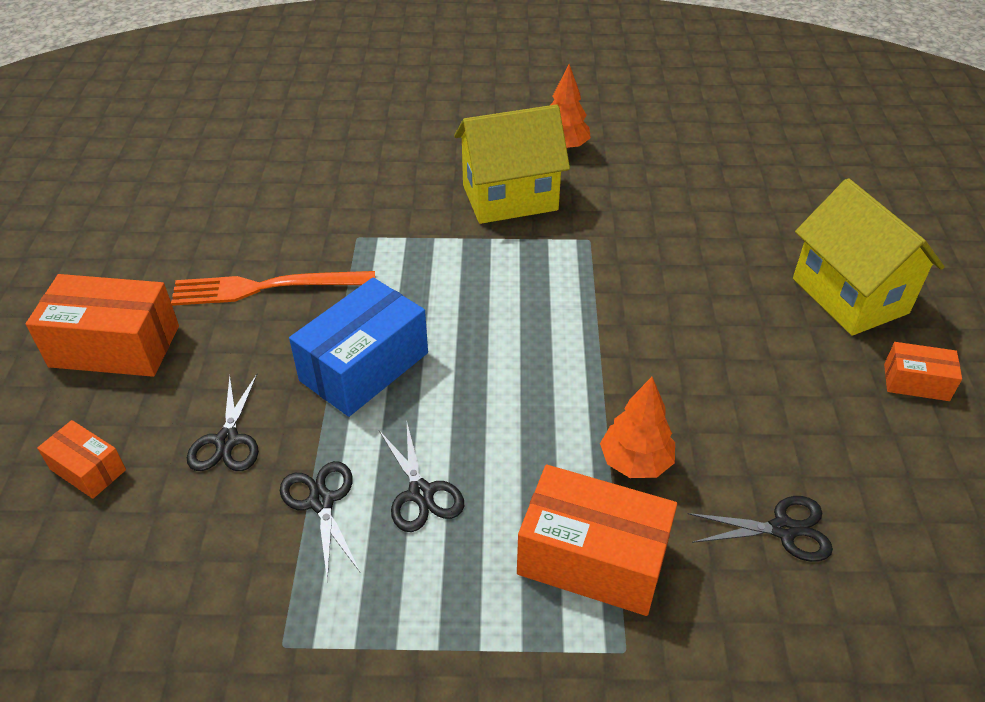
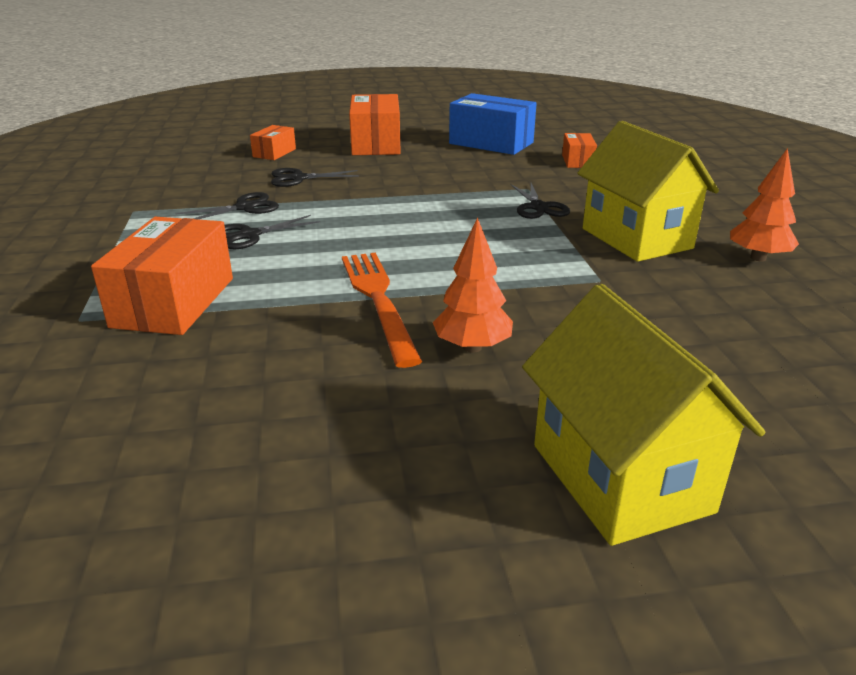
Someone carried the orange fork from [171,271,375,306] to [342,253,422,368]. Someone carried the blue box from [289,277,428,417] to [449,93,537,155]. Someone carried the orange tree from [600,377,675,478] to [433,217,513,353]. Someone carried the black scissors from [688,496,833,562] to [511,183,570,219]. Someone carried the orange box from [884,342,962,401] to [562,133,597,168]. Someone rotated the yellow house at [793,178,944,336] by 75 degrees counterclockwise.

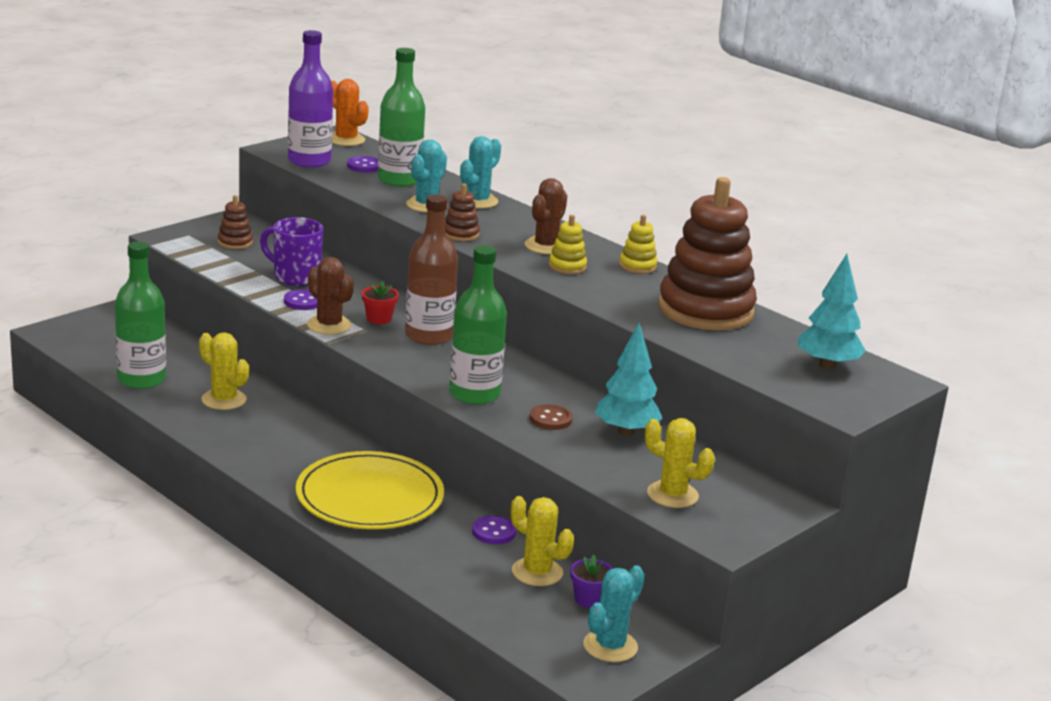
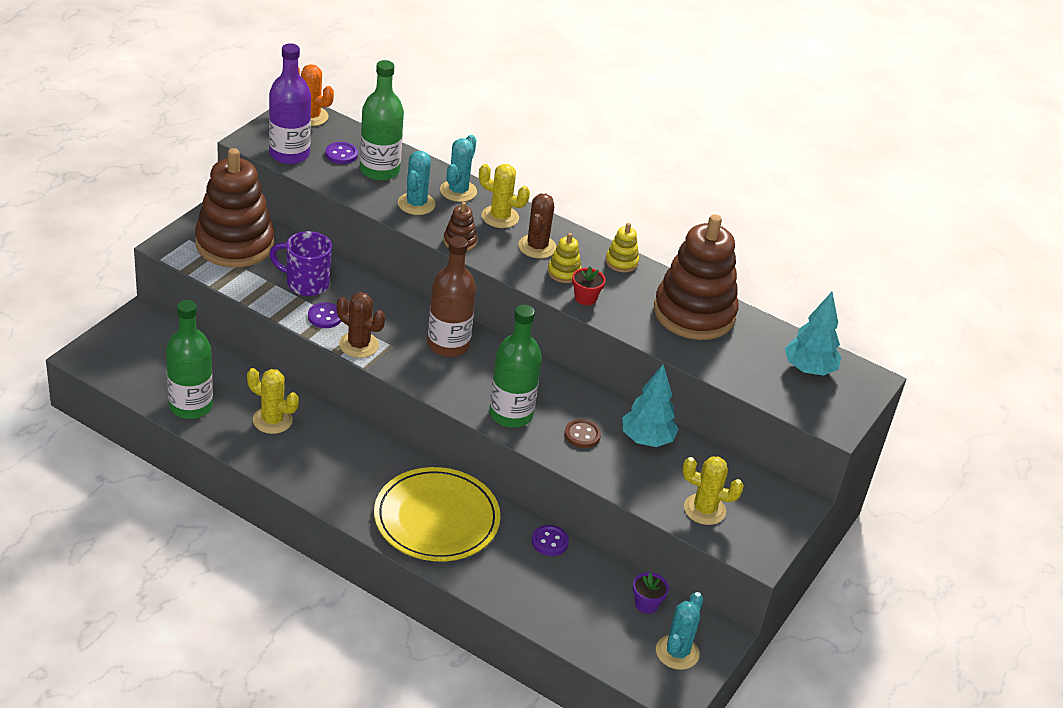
Someone carried the red flower pot from [362,280,399,325] to [572,266,606,305]. Someone carried the yellow cactus from [511,496,574,586] to [479,164,530,228]. Someone scaled the brown stacking toy at [218,195,253,249] by 2.42.

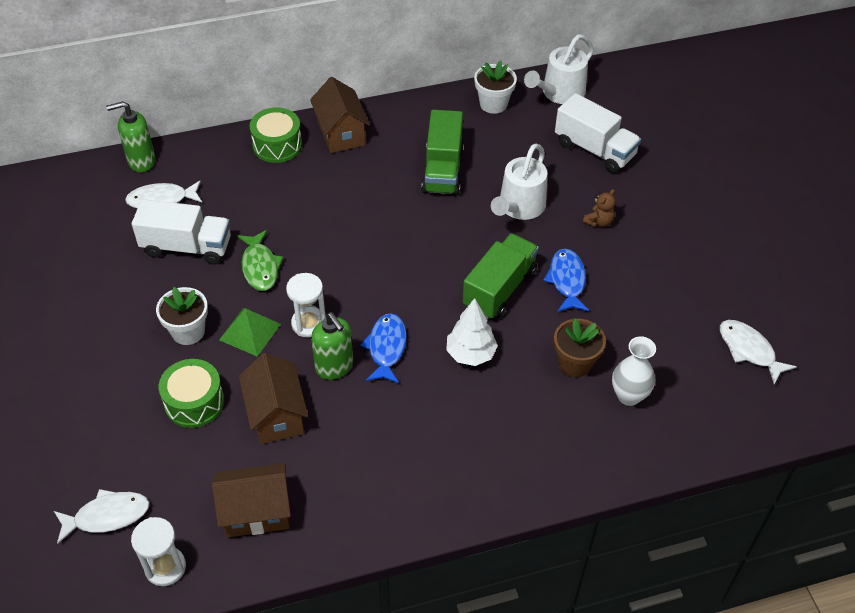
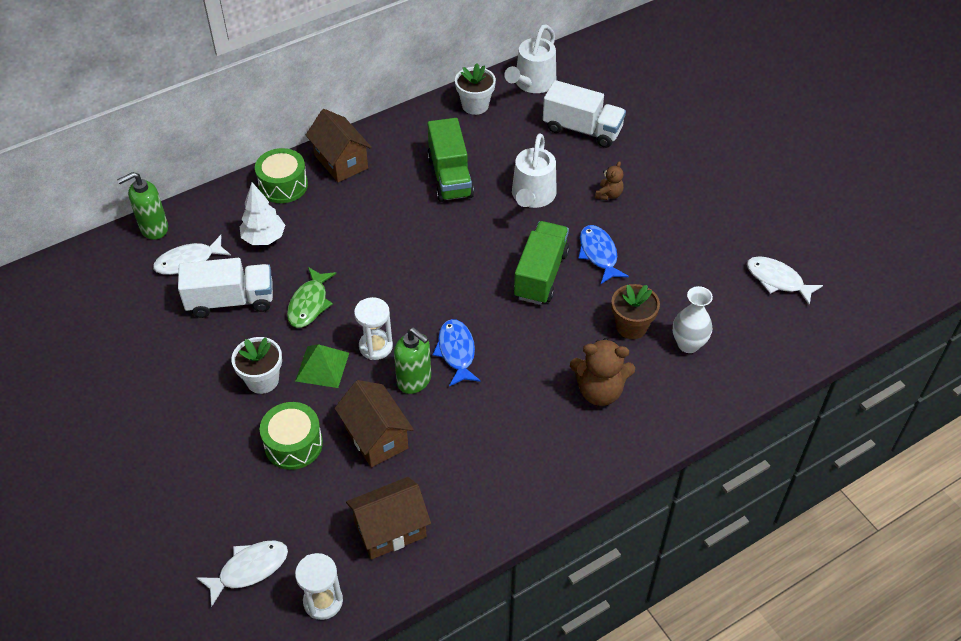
Someone put down the brown teddy bear at [570,338,635,406]. Someone carried the white tree from [446,298,498,366] to [239,182,285,245]. Someone rotated the green fish at [237,230,284,291] by 45 degrees clockwise.

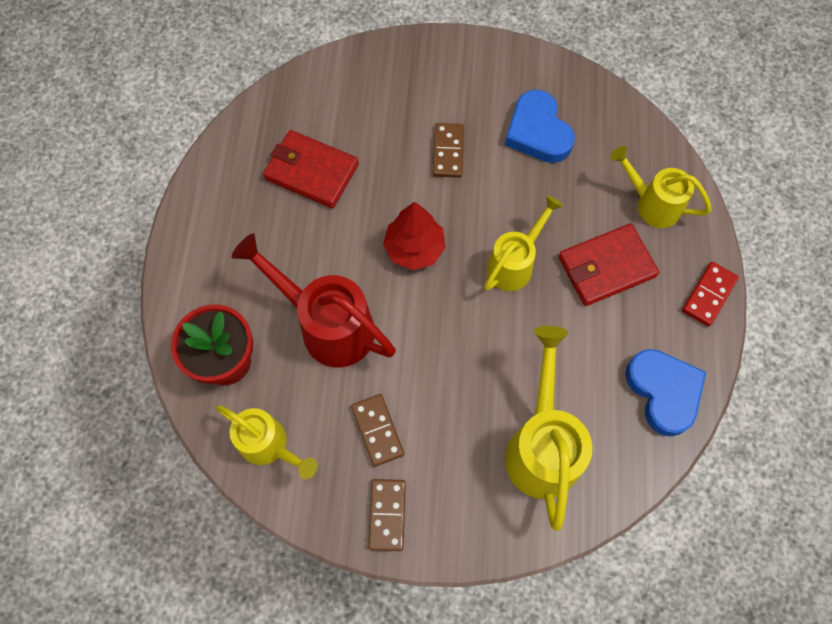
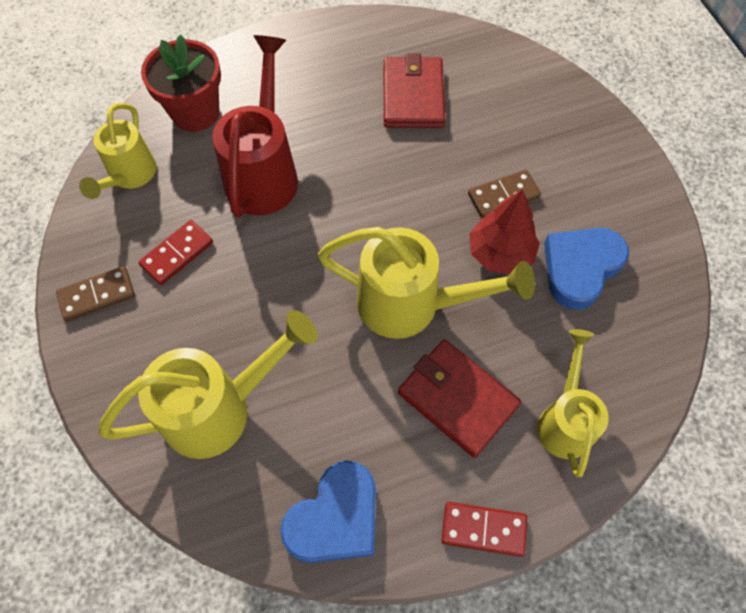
Someone carried the red tree from [383,202,446,270] to [469,189,540,274]. Someone repainted the brown domino at [351,394,404,467], which became the red domino at [138,220,213,285]. Someone scaled the yellow watering can at [484,195,563,291] by 1.54.

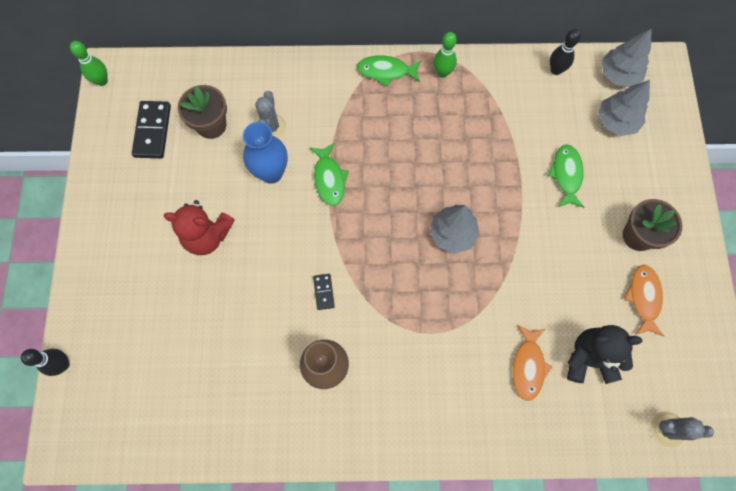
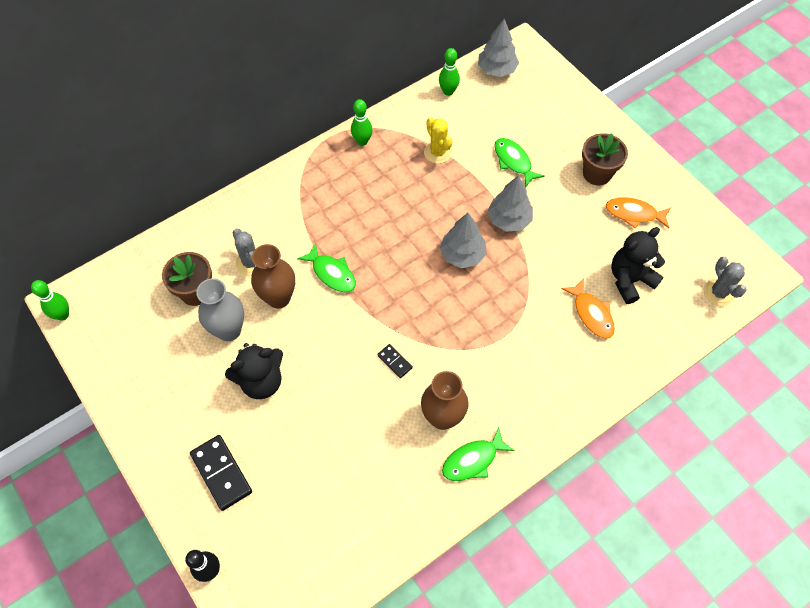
Someone put down the grey vase at [196,278,244,341]. Someone put down the yellow cactus at [424,117,452,164]. Someone carried the black domino from [132,101,171,158] to [190,435,252,511]. Someone carried the green fish from [357,56,421,86] to [442,427,515,481]. Someone carried the grey tree from [598,80,650,136] to [487,175,533,232]. Someone repainted the red teddy bear at [164,200,235,255], which became the black teddy bear at [225,343,283,399]. Someone repainted the blue vase at [243,122,288,184], which became the brown vase at [251,244,295,309]. Someone repainted the black bowling pin at [550,29,581,75], which became the green bowling pin at [439,48,460,96]. Someone rotated the orange fish at [624,265,664,337] by 45 degrees counterclockwise. Someone rotated the grey cactus at [651,411,714,448] by 75 degrees counterclockwise.

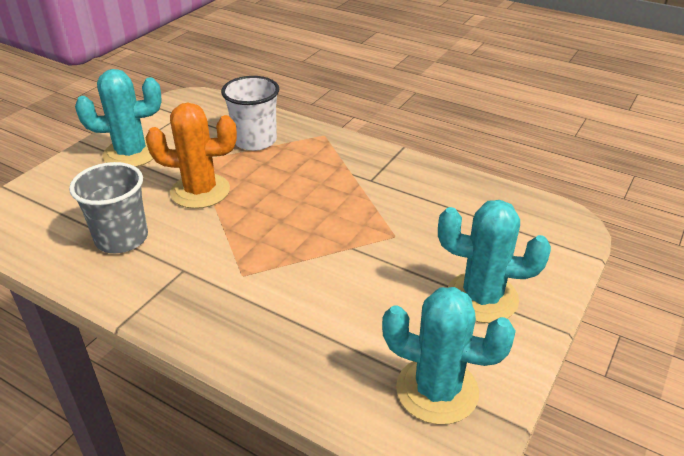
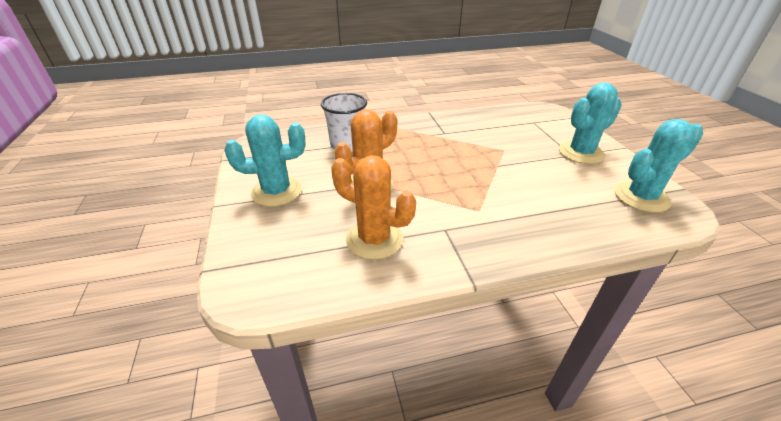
Someone swapped the grey cup at [69,162,148,253] for the orange cactus at [331,155,416,260]. Someone rotated the turquoise cactus at [75,69,162,167] by 45 degrees clockwise.

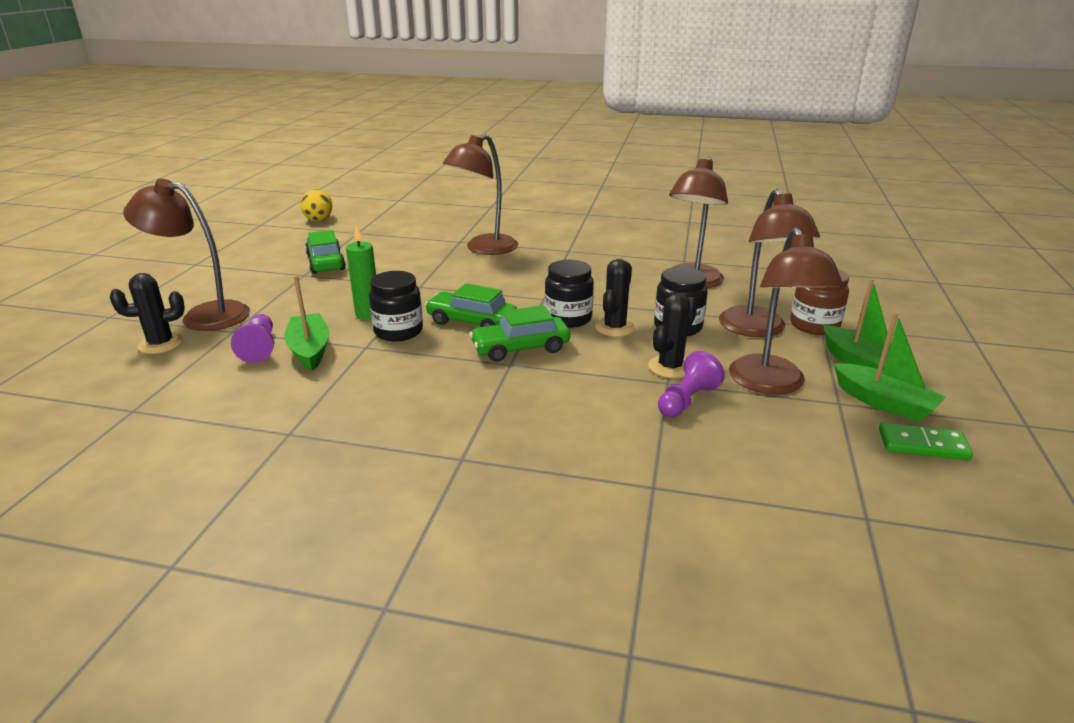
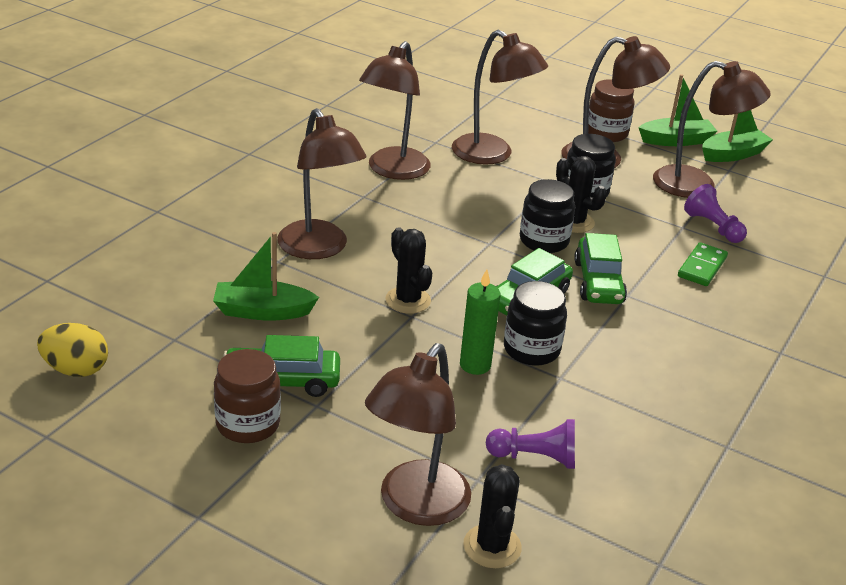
Someone put down the brown jar at [214,349,281,443]. Someone put down the brown lamp at [359,41,431,180]. Someone carried the green boat from [284,275,330,371] to [213,232,319,321]. Someone carried the black cactus from [648,293,697,378] to [385,227,432,314]. Someone carried the green domino from [879,422,973,461] to [678,242,728,286].

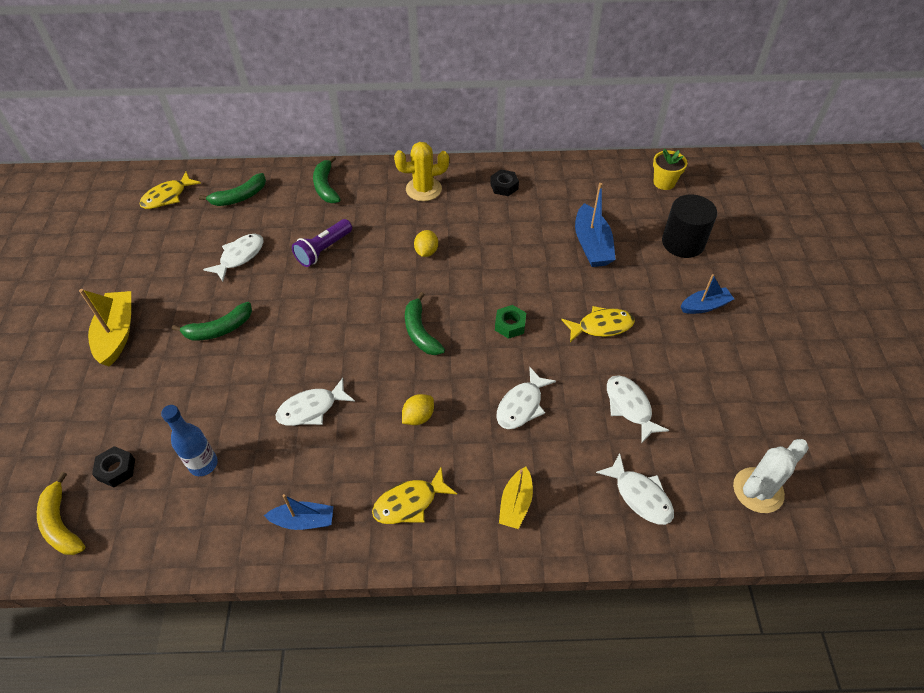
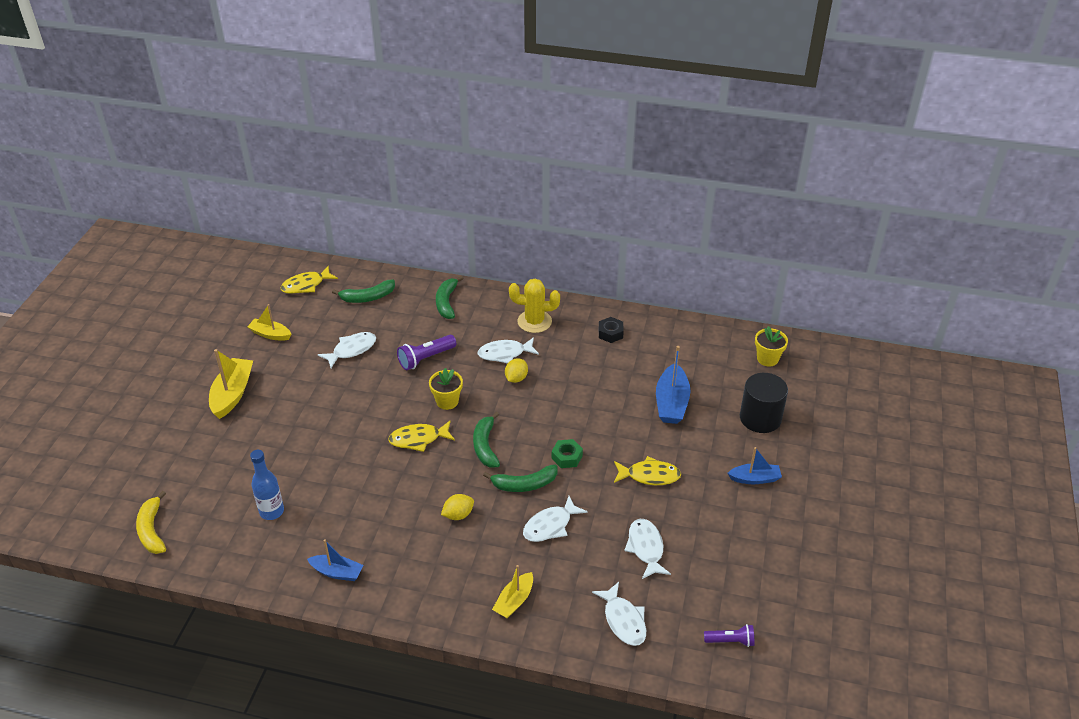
Someone took away the black nut at [92,446,135,487]. Someone put down the yellow boat at [247,304,291,341]. Someone put down the yellow flower pot at [429,368,463,410]. Someone carried the green banana from [172,302,252,340] to [483,464,558,492]. Someone carried the white fish from [275,378,355,426] to [478,337,539,363]. Someone carried the yellow fish from [372,467,457,524] to [388,421,455,452]. Someone swapped the white cactus at [733,439,809,513] for the purple flashlight at [704,624,755,647].

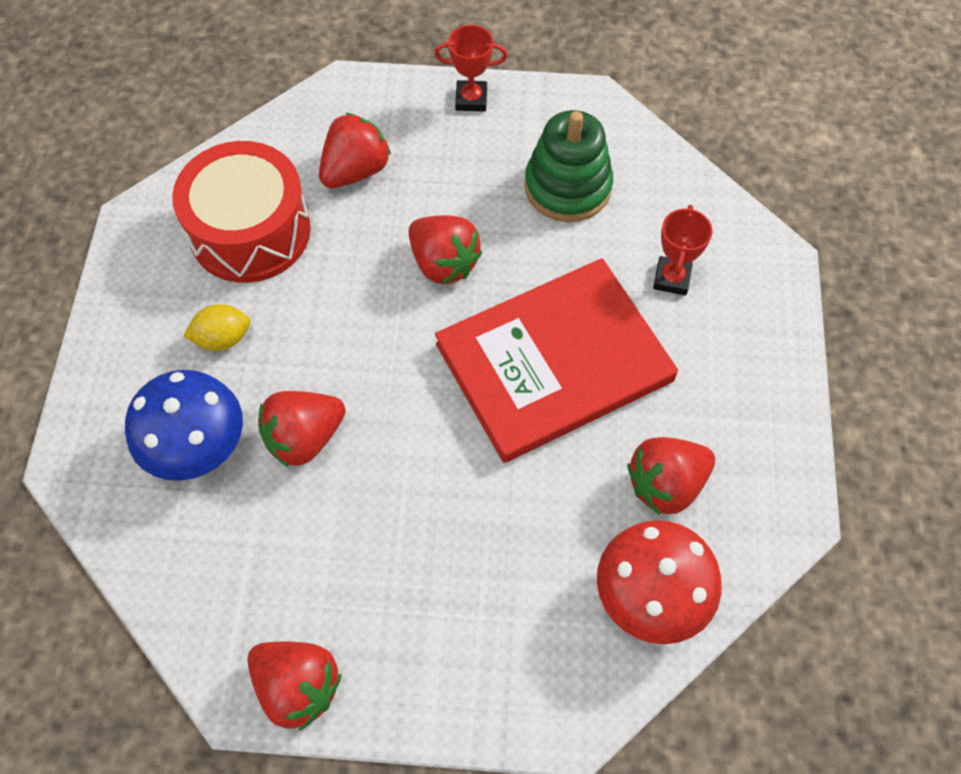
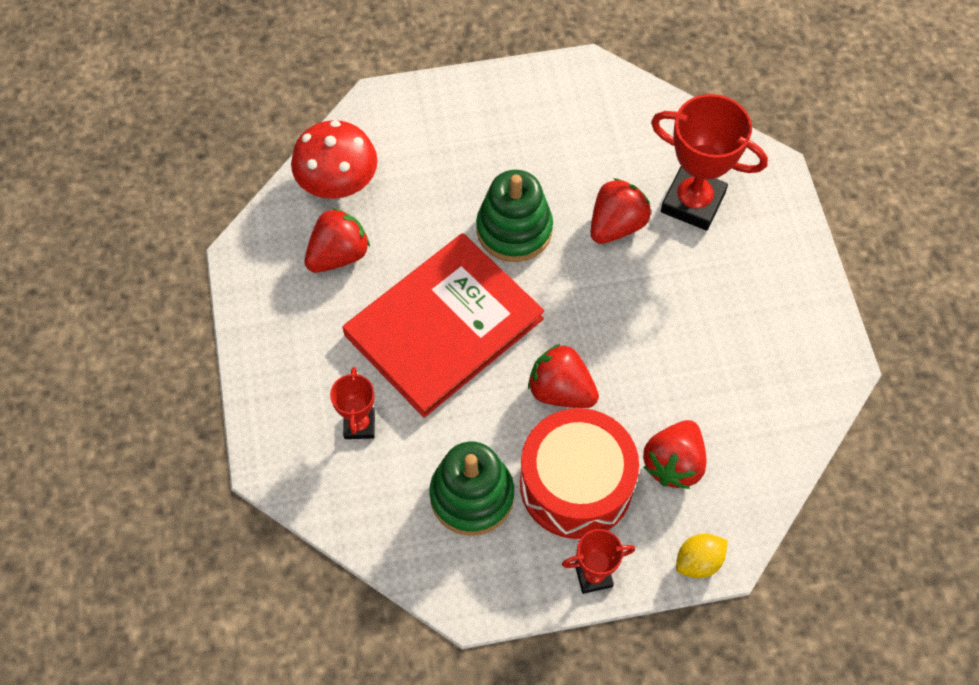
Someone took away the red strawberry at [247,642,341,731]. Someone put down the green stacking toy at [476,170,553,262]. Someone carried the red drum from [172,141,311,283] to [520,408,639,539]. Someone carried the yellow lemon from [183,304,250,351] to [676,534,728,578]. Someone swapped the blue mushroom at [125,370,243,481] for the red trophy at [651,94,768,231].

